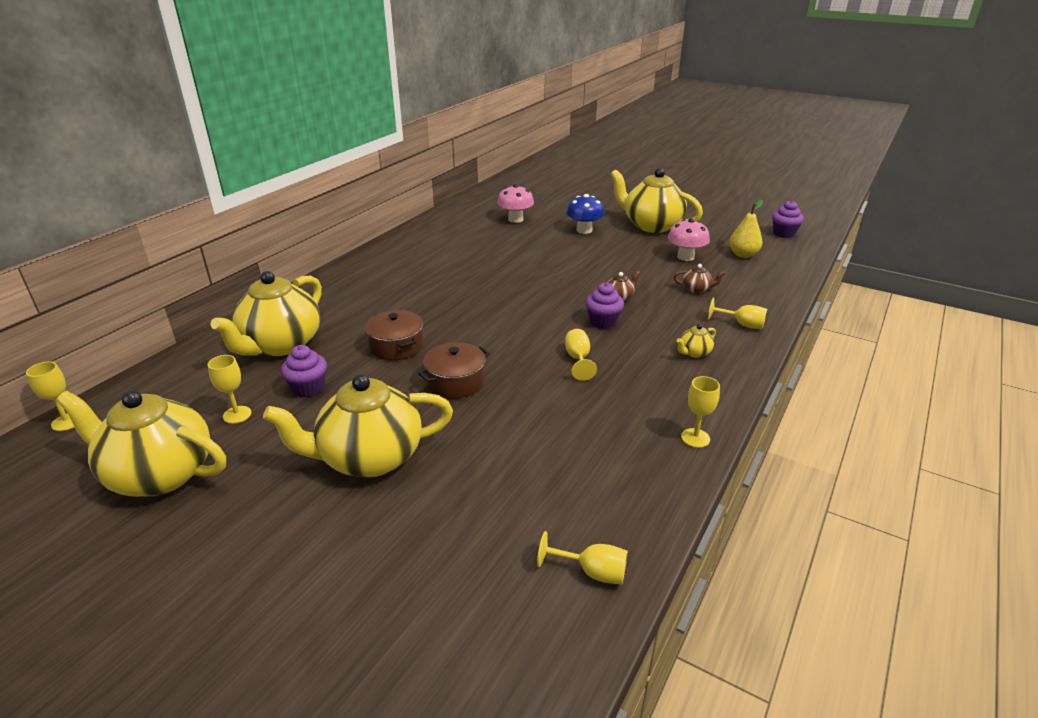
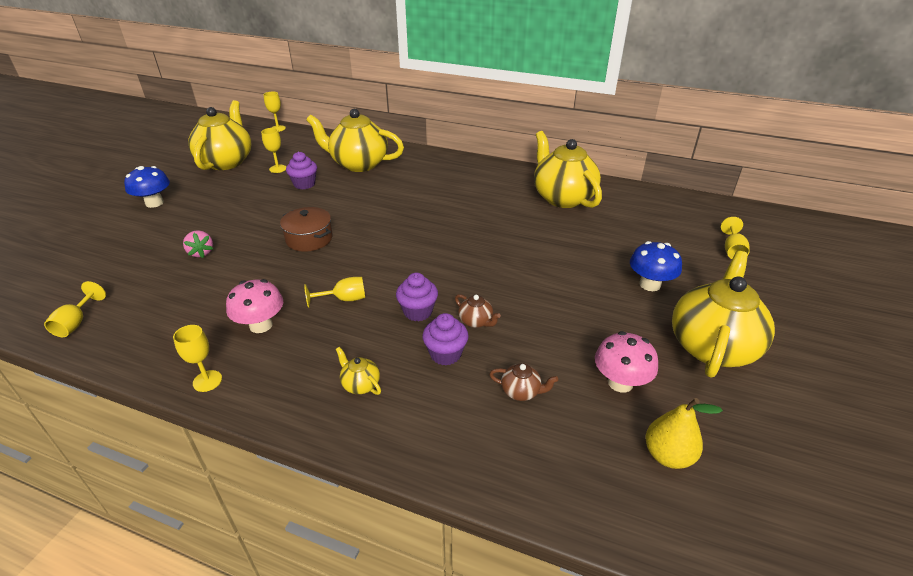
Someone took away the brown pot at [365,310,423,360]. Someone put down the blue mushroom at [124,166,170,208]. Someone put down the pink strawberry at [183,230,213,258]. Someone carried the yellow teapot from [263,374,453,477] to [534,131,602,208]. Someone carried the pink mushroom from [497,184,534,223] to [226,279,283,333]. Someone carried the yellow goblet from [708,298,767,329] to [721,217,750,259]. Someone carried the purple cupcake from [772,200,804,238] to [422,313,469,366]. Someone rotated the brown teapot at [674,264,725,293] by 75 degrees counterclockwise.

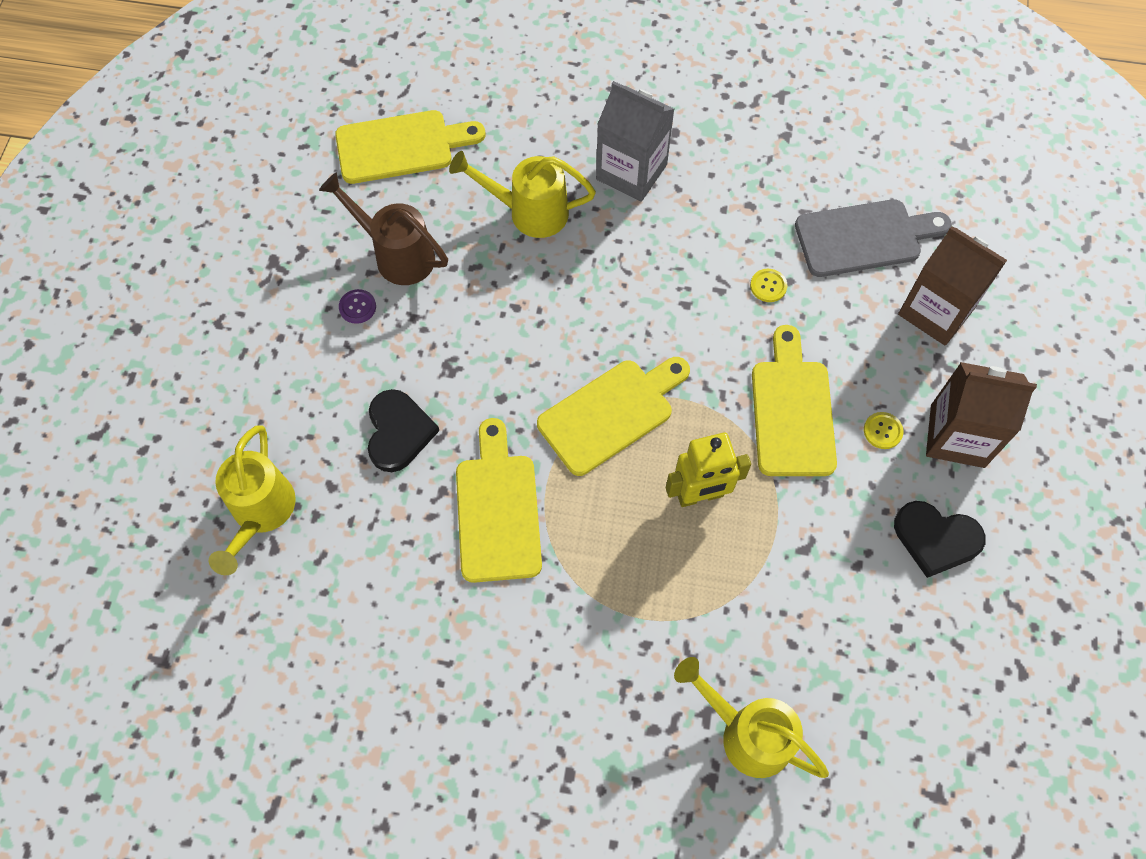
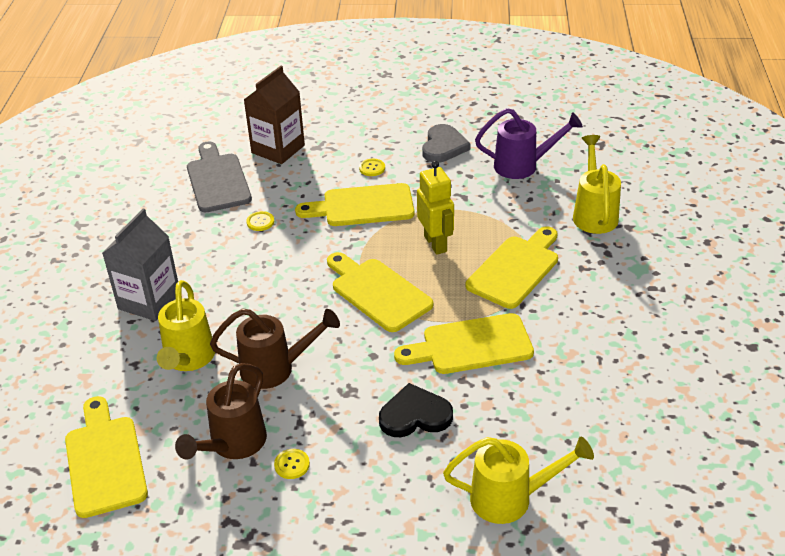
Someone took away the brown carton at [926,362,1037,468]. Someone put down the brown watering can at [210,308,340,389]. Someone put down the yellow cutting board at [466,226,558,309]. Someone put down the purple watering can at [475,108,583,179]. Someone repainted the purple button at [339,289,376,324], which became the yellow button at [274,449,310,479]. Someone repainted the black heart at [894,501,986,578], which became the grey heart at [422,124,471,163]. Someone rotated the yellow watering can at [674,657,829,778] by 150 degrees clockwise.

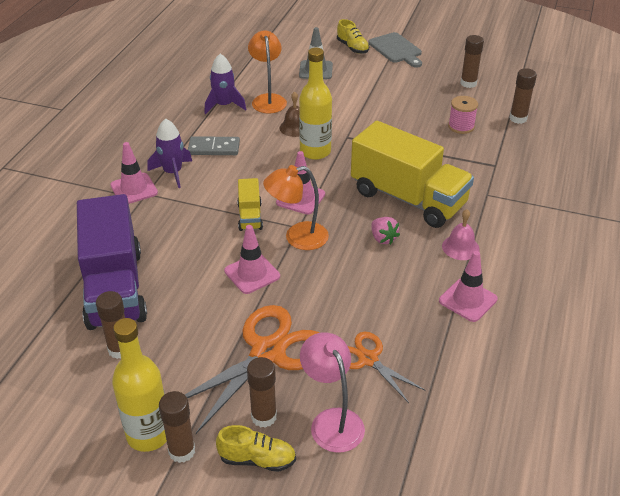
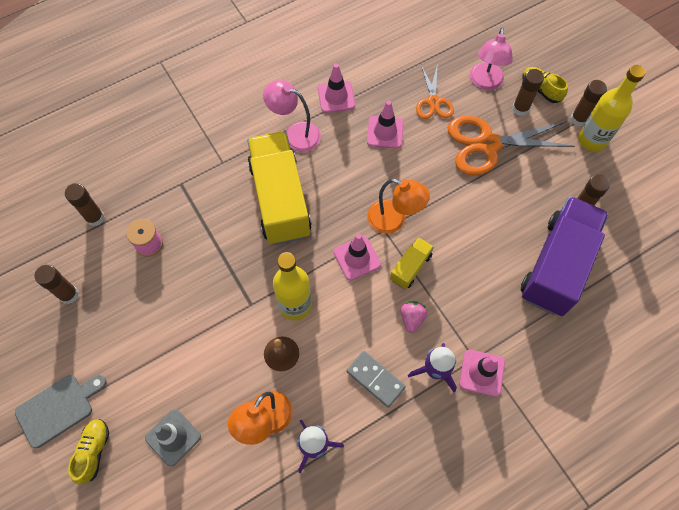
Someone carried the pink traffic cone from [224,225,280,294] to [367,100,404,149]. Someone carried the pink strawberry from [371,217,400,245] to [400,301,427,333]. Someone swapped the pink bell at [442,209,480,260] for the pink lamp at [263,80,321,152]. Someone rotated the grey cutting board at [368,32,422,68] by 45 degrees clockwise.

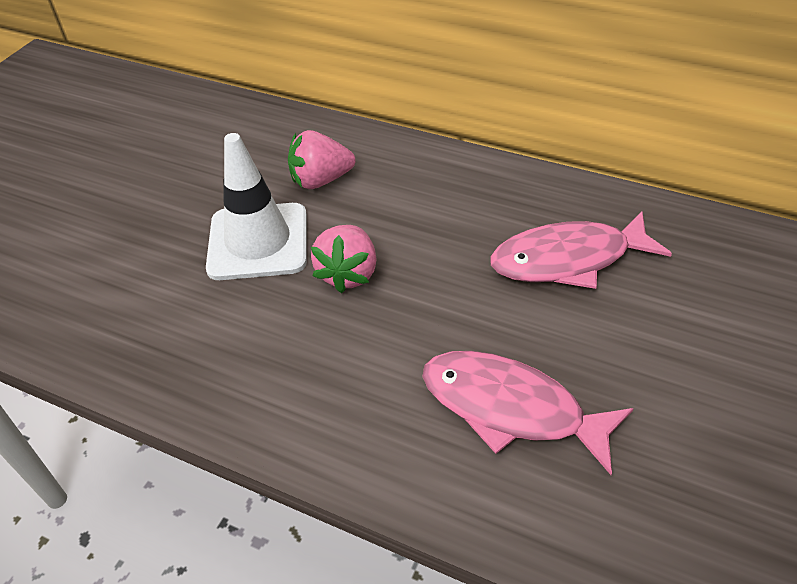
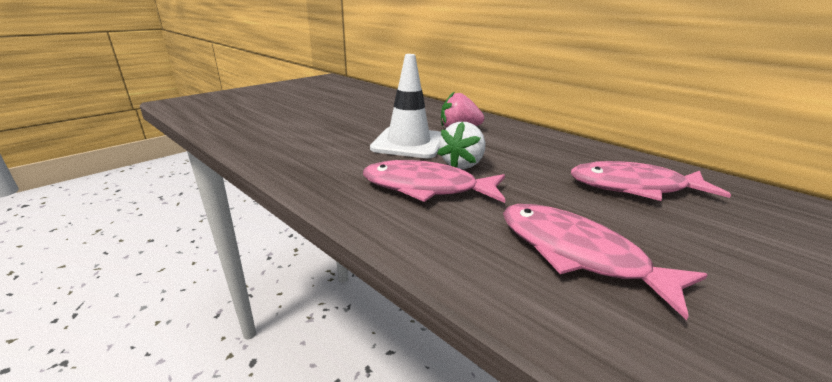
Someone put down the pink fish at [363,160,505,203]. Someone repainted the pink strawberry at [311,225,376,293], which became the white strawberry at [437,122,485,169].

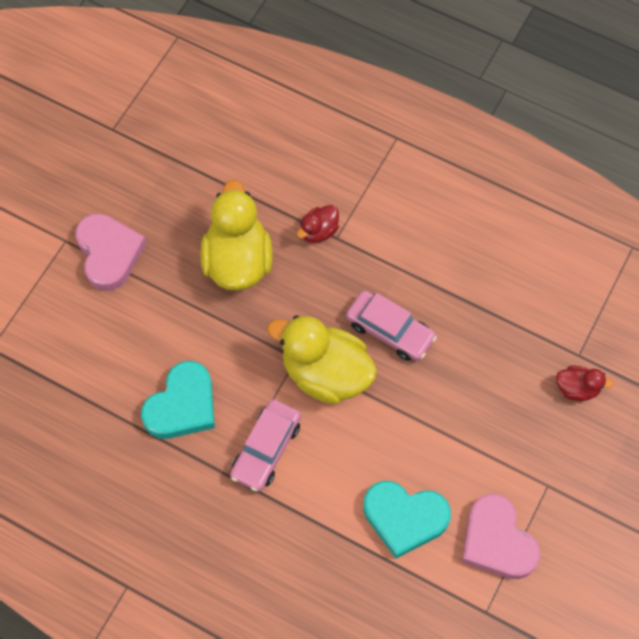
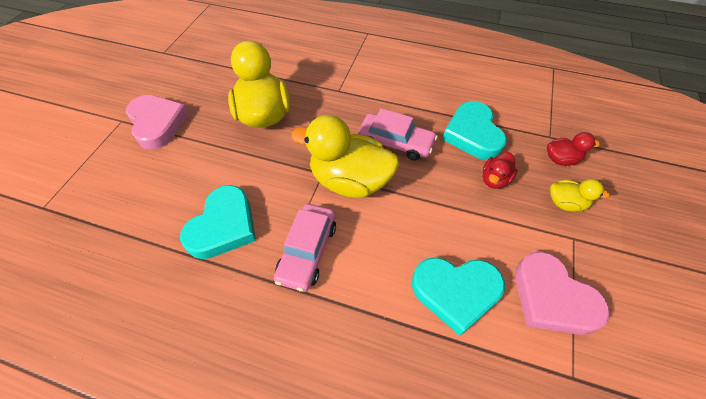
Someone put down the turquoise heart at [442,101,507,160]. Someone put down the yellow duck at [550,179,610,212]. Someone carried the red duck from [297,205,339,243] to [483,152,518,189].

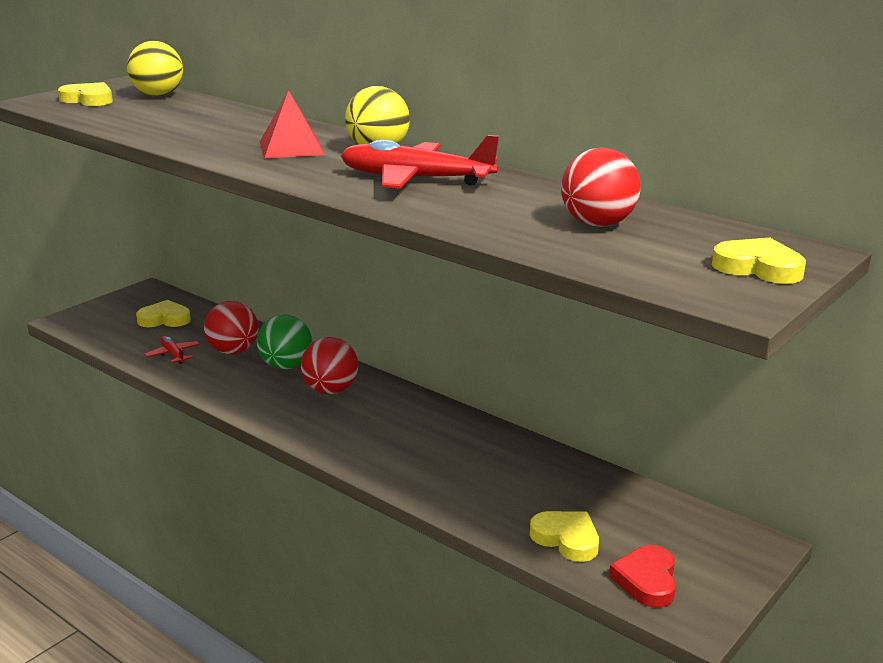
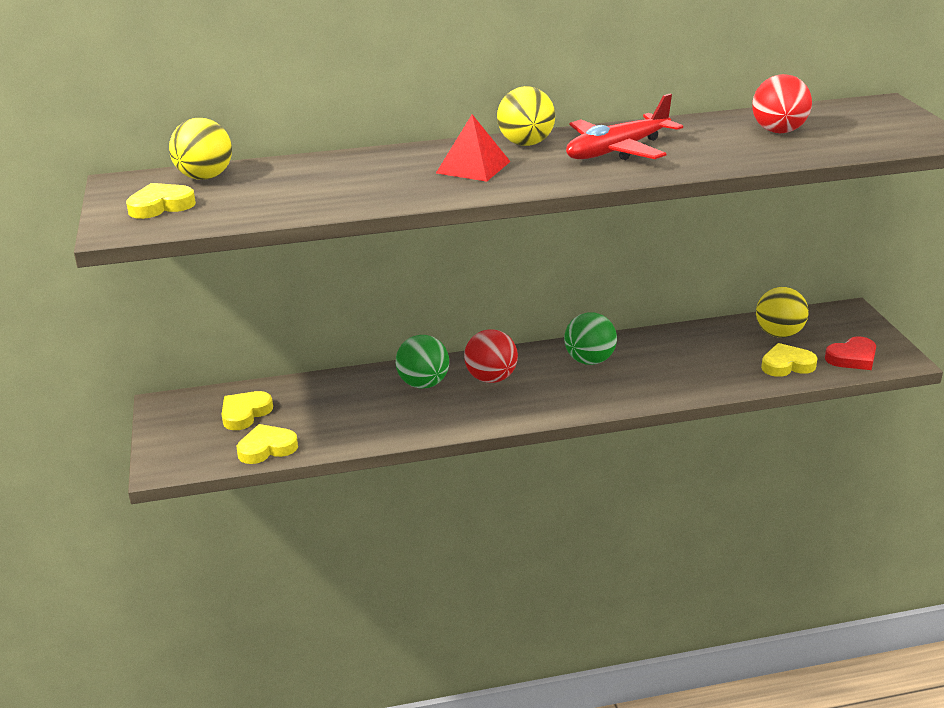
Someone took away the red plane at [144,336,200,364]. Someone took away the red ball at [204,301,258,354]. Someone put down the green ball at [564,312,617,365]. Someone put down the yellow ball at [756,287,809,338]. Someone carried the yellow heart from [712,238,806,284] to [237,424,298,464]. Someone rotated the red heart at [609,545,676,608] by 75 degrees counterclockwise.

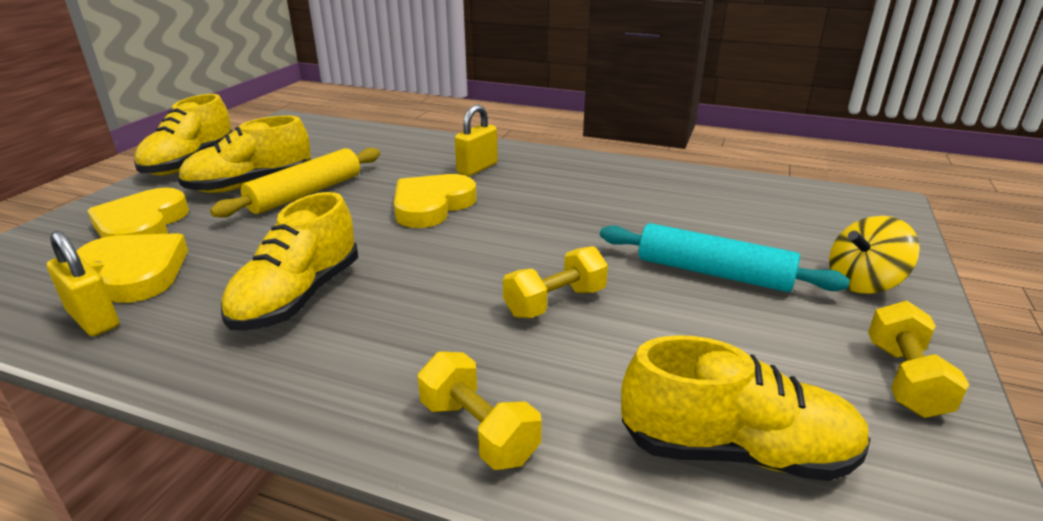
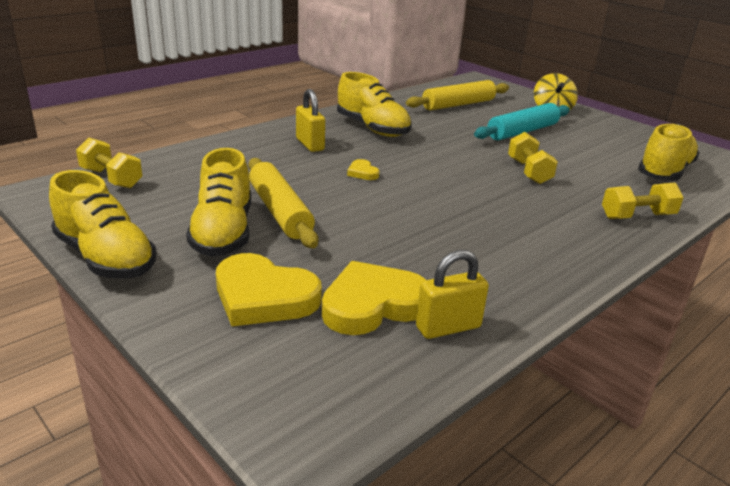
Someone put down the yellow rolling pin at [406,80,509,110]. Someone carried the yellow shoe from [221,192,358,331] to [337,72,412,137]. Someone carried the yellow dumbbell from [868,301,969,418] to [76,137,142,188]. Someone scaled the yellow heart at [394,174,477,228] by 0.46.

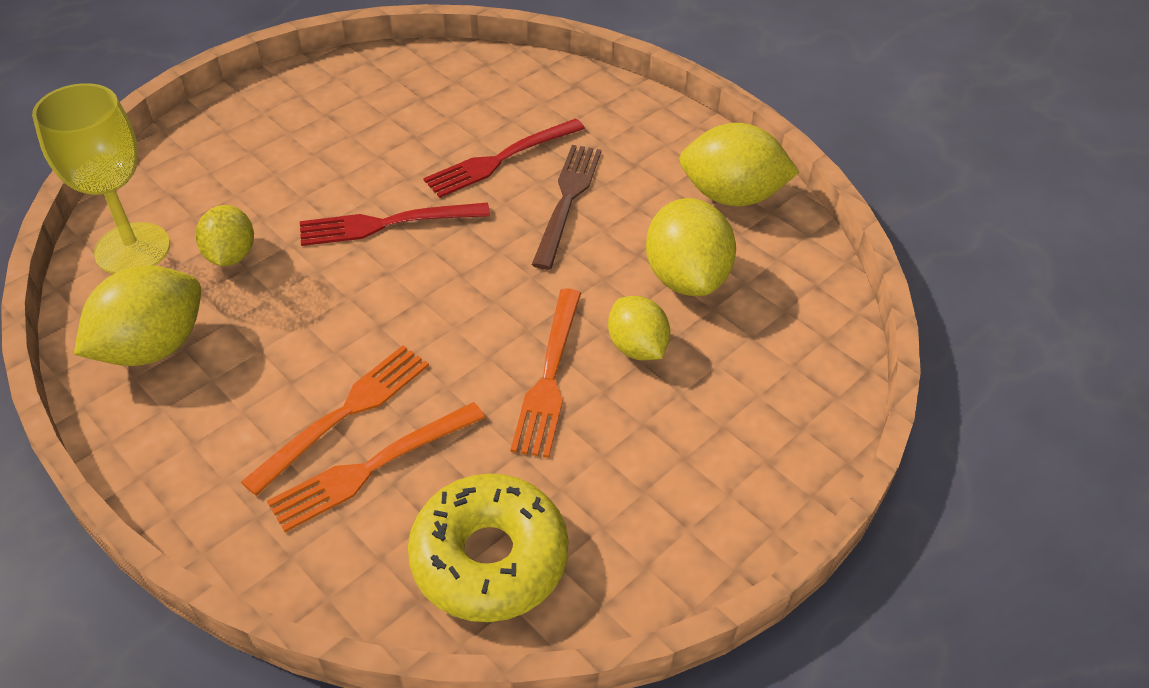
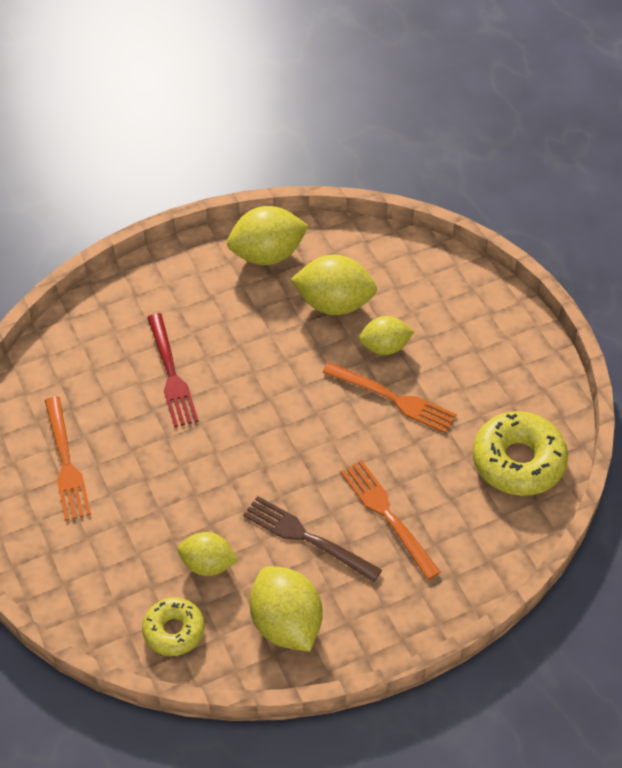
Someone took away the red fork at [300,203,490,246]. Someone carried the orange fork from [267,402,485,532] to [45,396,91,521]. Someone carried the brown fork from [532,145,602,270] to [243,496,382,582]. Someone swapped the yellow goblet at [32,83,170,274] for the yellow donut at [142,597,204,656]. Someone rotated the yellow lemon at [679,123,799,206] by 45 degrees clockwise.

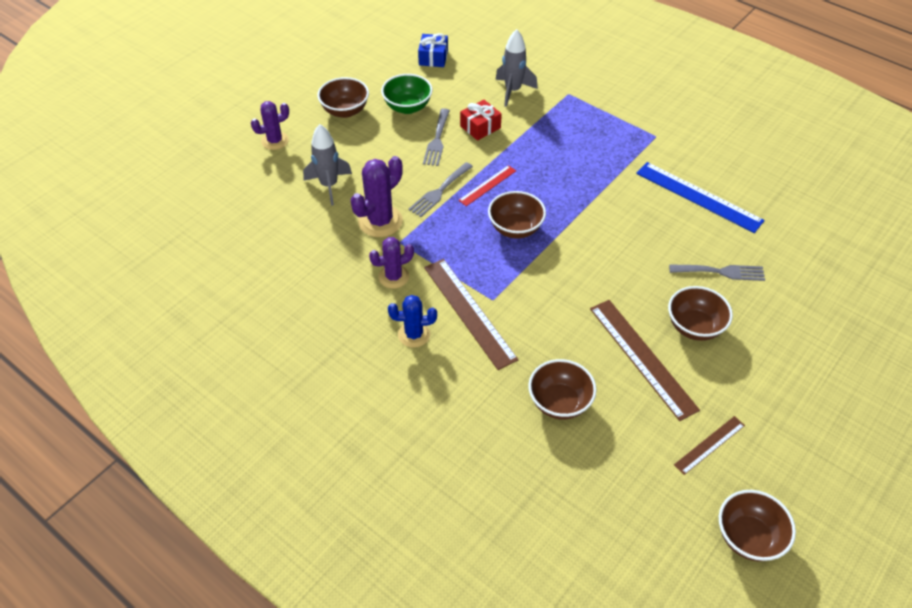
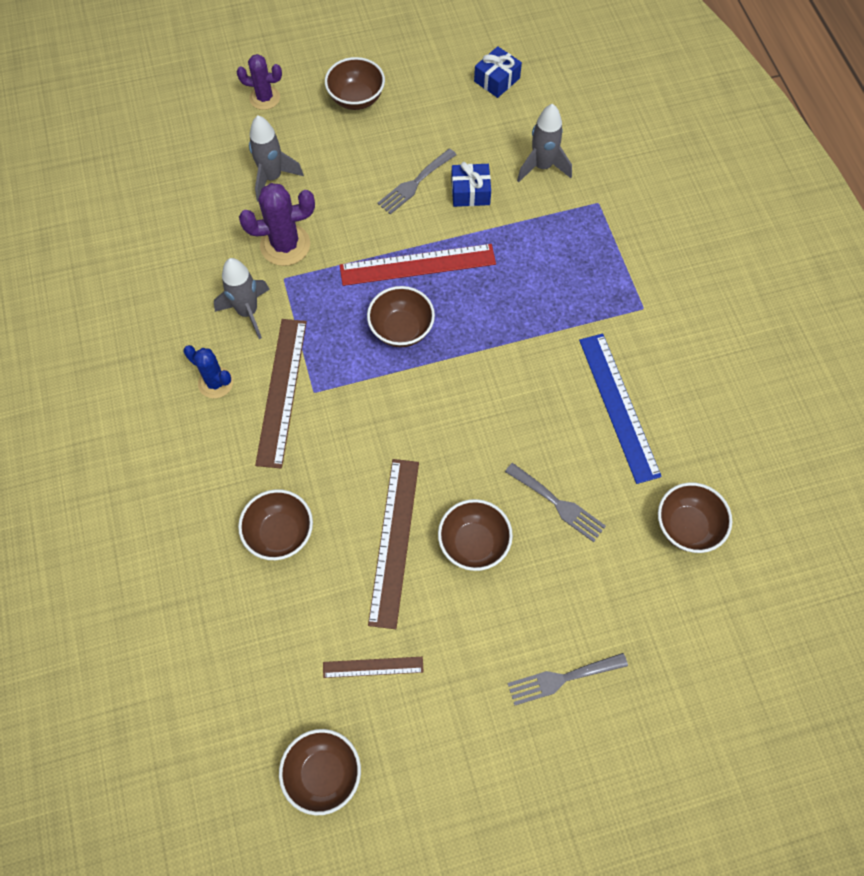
Someone took away the green bowl at [381,74,432,114]. Someone put down the brown bowl at [658,482,732,553]. Someone carried the grey fork from [408,162,473,217] to [507,653,628,706]. Someone swapped the purple cactus at [369,237,414,288] for the grey rocket at [214,258,270,339]. Someone repainted the red gift at [460,100,502,141], which became the blue gift at [451,162,491,207]. Someone scaled the red ruler at [458,165,516,206] by 1.84.

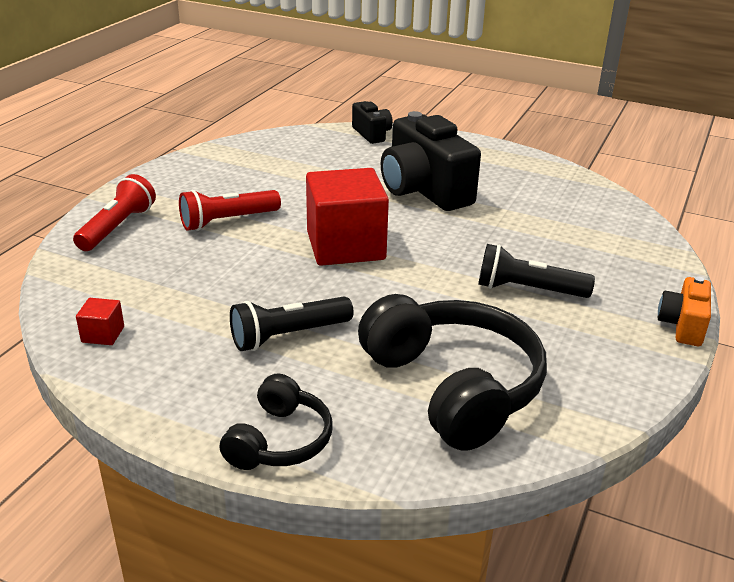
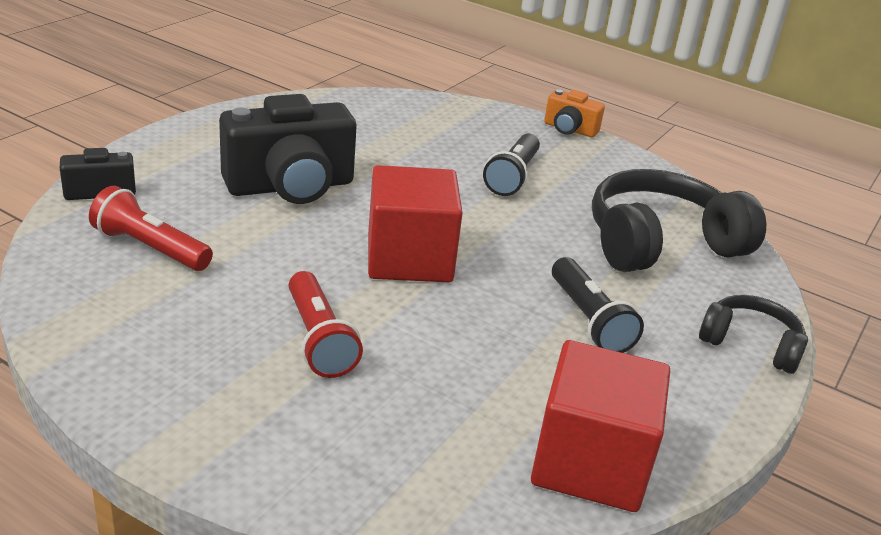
Someone carried the red flashlight from [73,174,156,251] to [89,186,213,271]. Someone scaled the red cube at [76,298,124,345] by 2.46.

